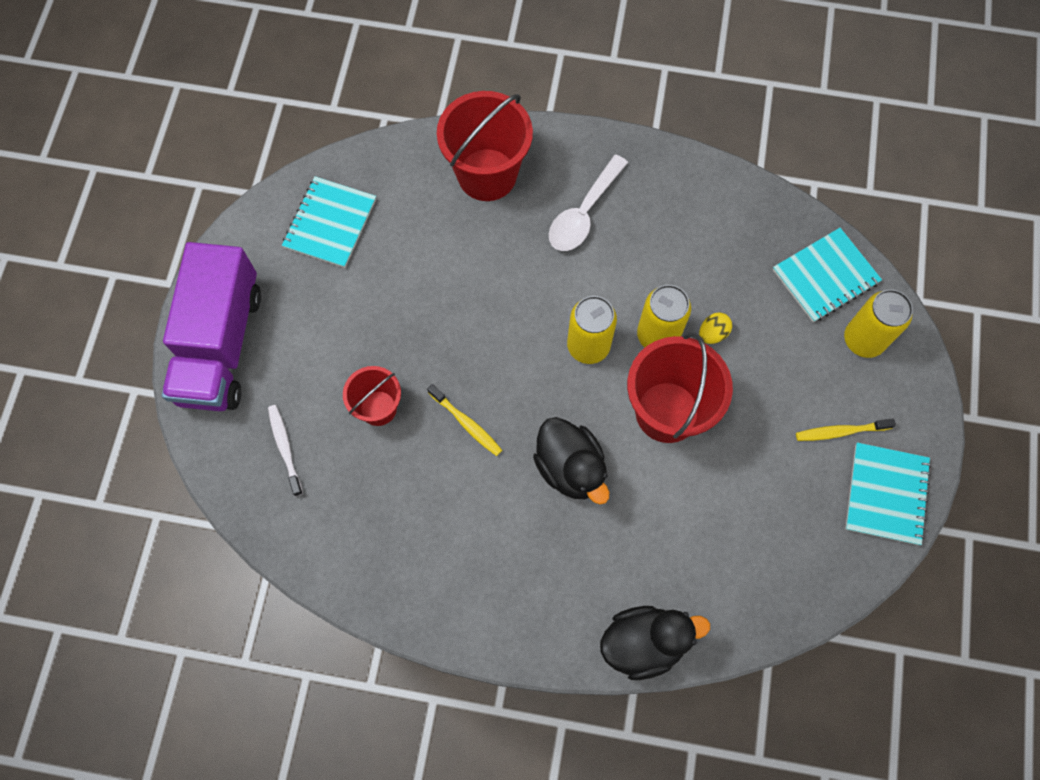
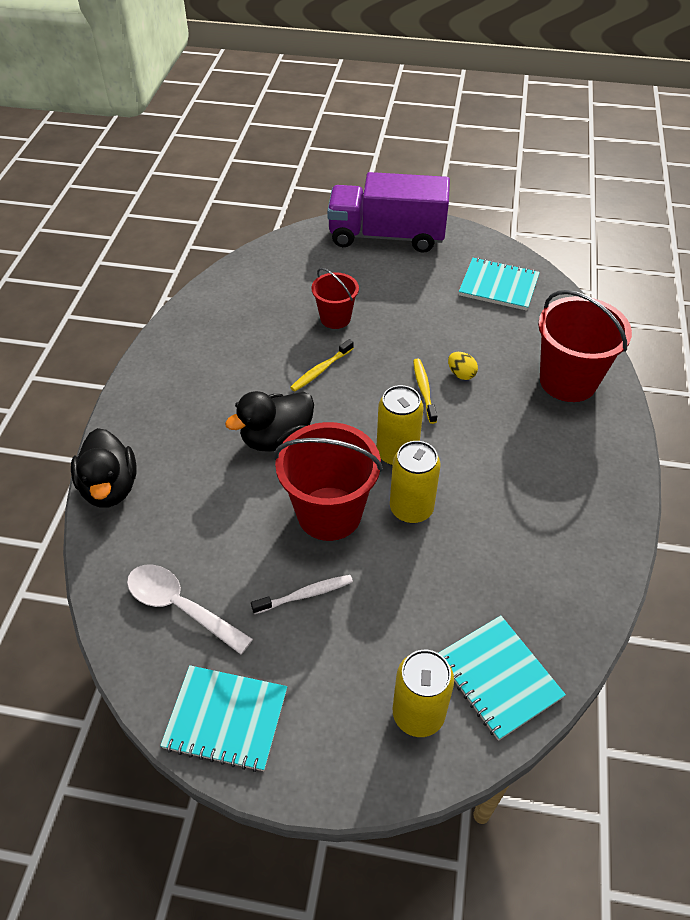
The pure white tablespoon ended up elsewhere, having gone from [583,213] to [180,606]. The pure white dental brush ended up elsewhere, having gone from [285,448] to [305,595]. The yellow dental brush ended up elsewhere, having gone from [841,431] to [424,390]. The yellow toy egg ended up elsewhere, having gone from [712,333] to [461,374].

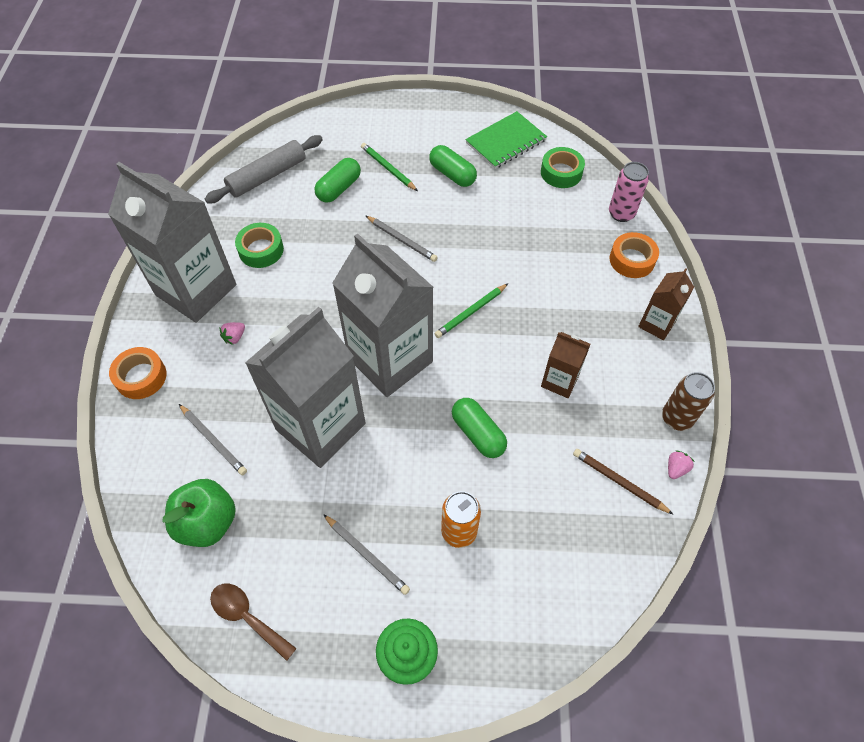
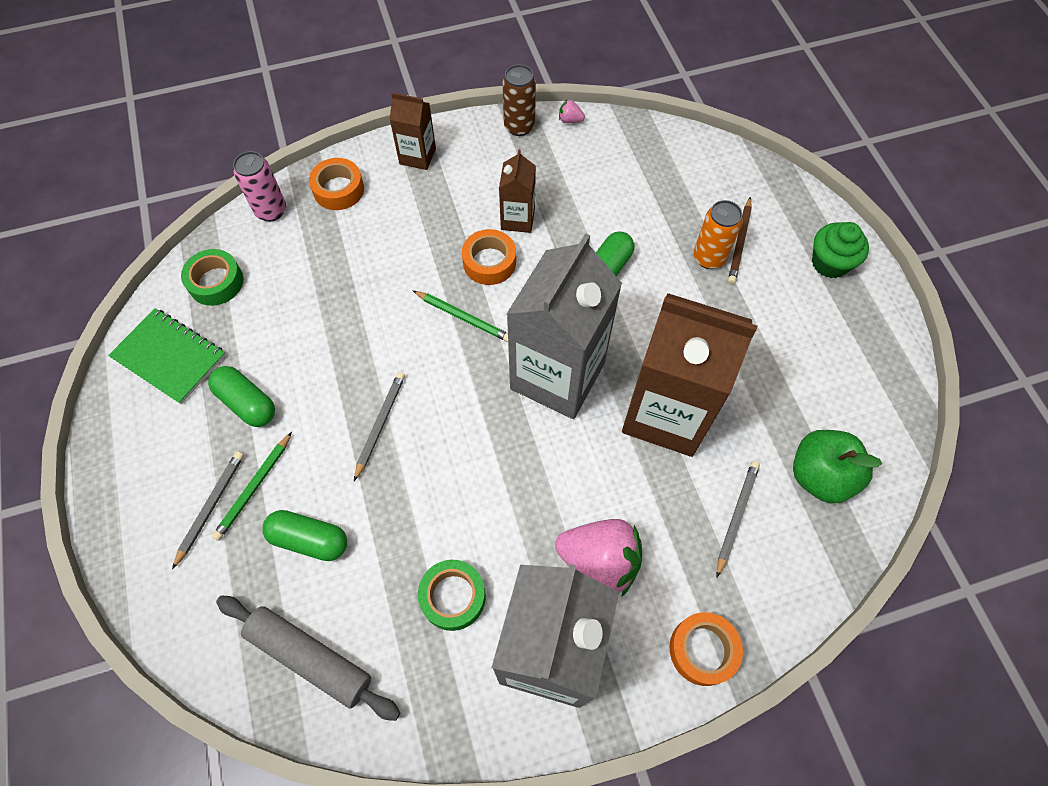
The grey pencil ended up elsewhere, having gone from [366,555] to [210,507]. The green pill at [452,174] ended up facing another way, 75 degrees counterclockwise from before. The second view gained the orange-coloured roll of tape at [489,262]. The size of the pink strawberry at [234,337] changed by a factor of 2.47. What was the grey carton at [320,426] turned into the brown carton at [666,413]. The brown pencil ended up elsewhere, having gone from [619,482] to [739,242]. The second view lost the brown tablespoon at [248,617].

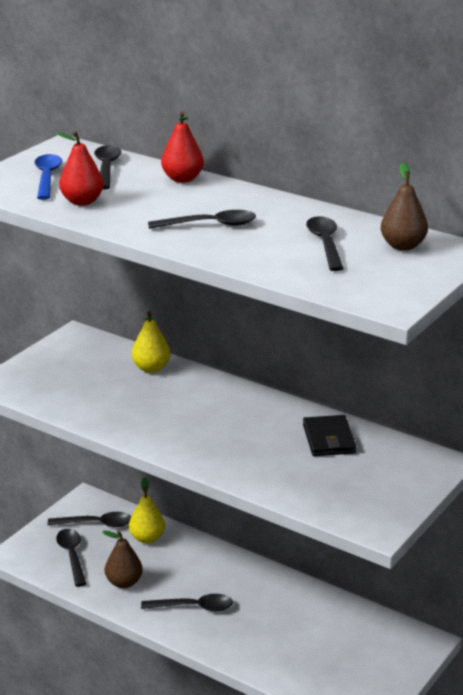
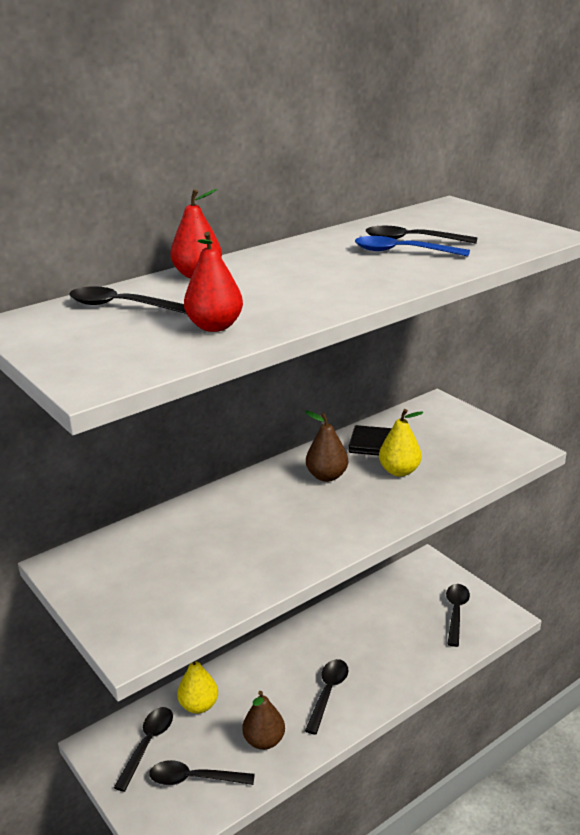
The brown pear ended up elsewhere, having gone from [402,246] to [327,476]. The royal blue tablespoon ended up elsewhere, having gone from [47,177] to [402,252]. The yellow pear ended up elsewhere, having gone from [151,368] to [399,471]. The jet-black tablespoon ended up elsewhere, having gone from [210,225] to [456,612].

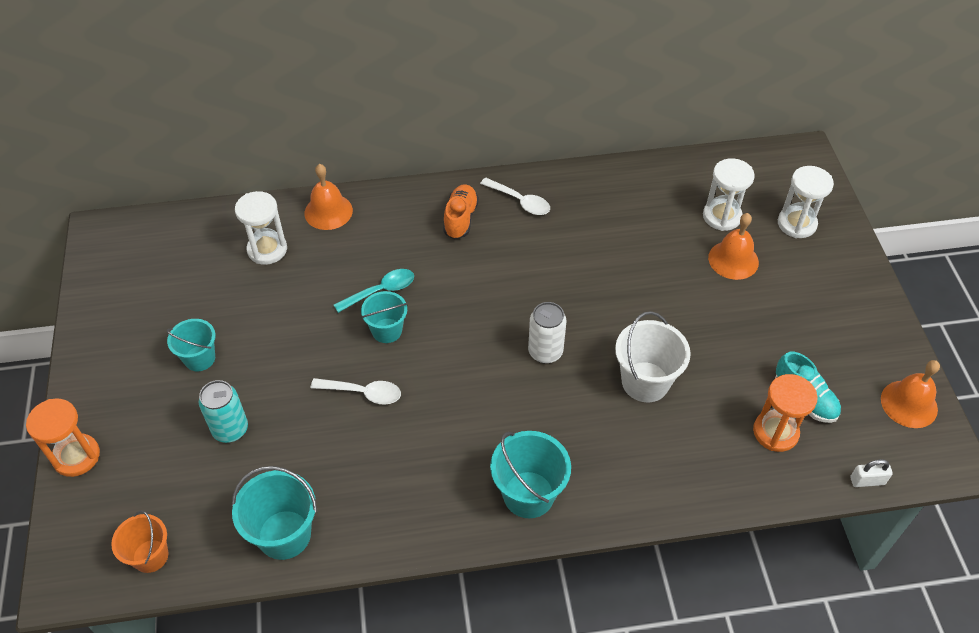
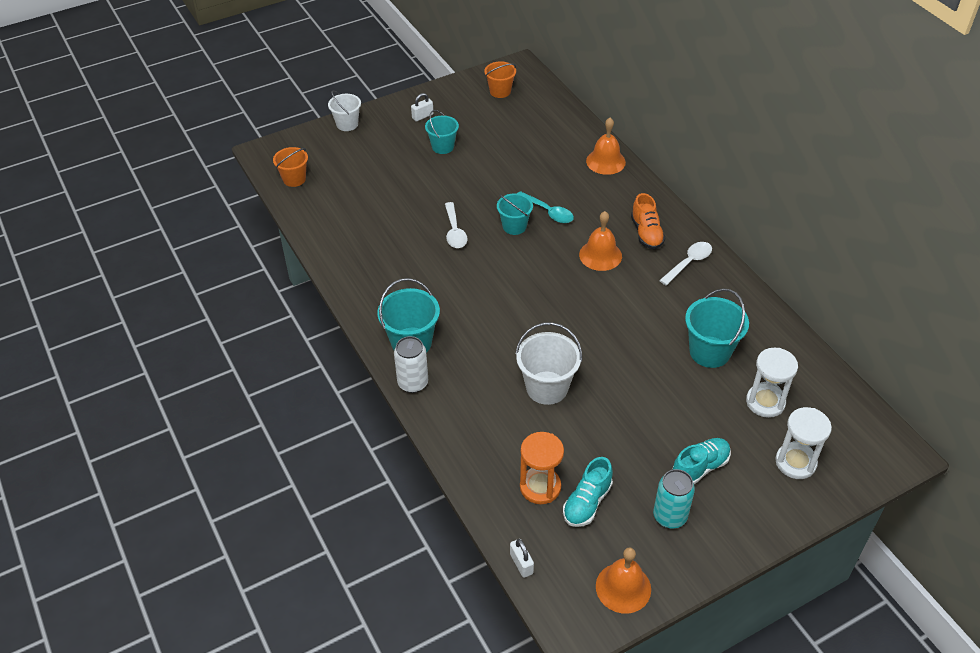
Where the orange-coloured hourglass stood at [76,456], the pure white sand bucket came to stand at [347,124]. The pure white can ended up elsewhere, having gone from [545,352] to [413,383]. The second view gained the pure white lock at [422,116]. The second view gained the orange-coloured sand bucket at [500,91]. The orange-coloured school bell ended up elsewhere, having gone from [733,260] to [600,255]. The orange-coloured sneaker at [460,219] ended up facing another way, 90 degrees clockwise from before. The teal can ended up elsewhere, having gone from [230,429] to [670,516]. The pure white tablespoon at [520,201] ended up facing another way, 150 degrees counterclockwise from before. The second view gained the teal sneaker at [700,467]. The teal sand bucket ended up elsewhere, having gone from [284,534] to [709,352]. The second view lost the pure white hourglass at [267,249].

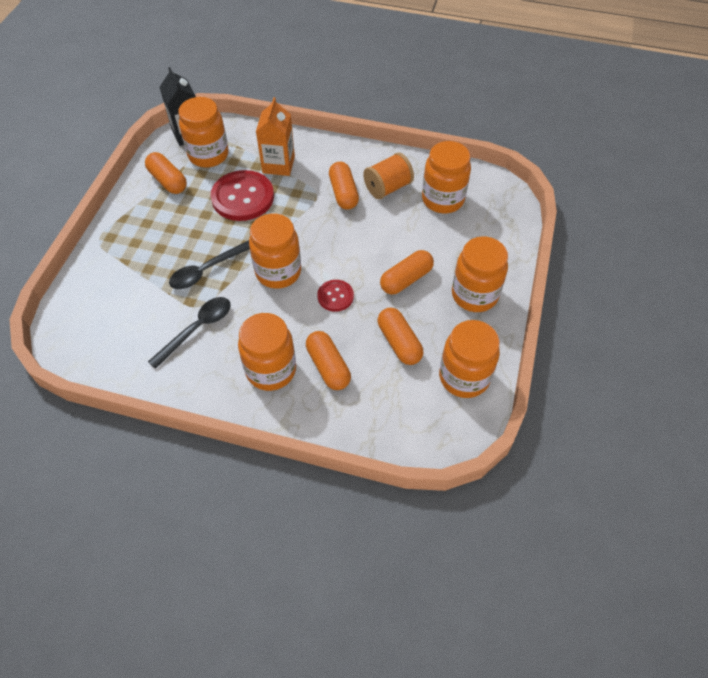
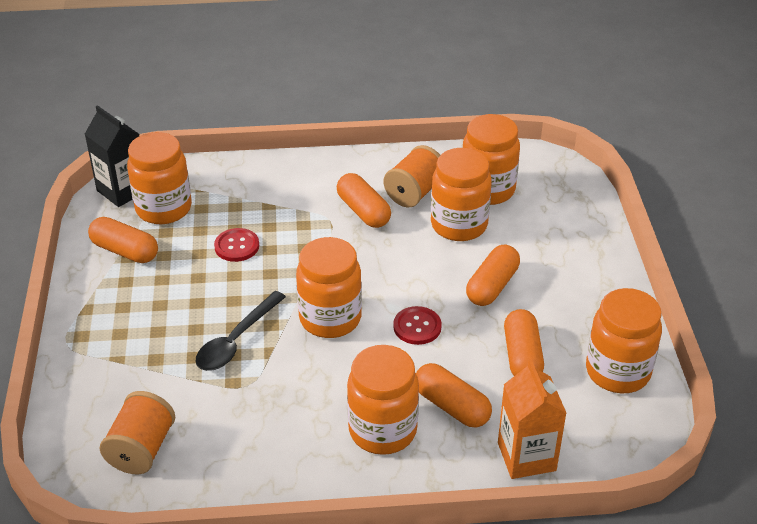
The second view gained the orange-coloured spool at [141,449]. The size of the scarlet shirt button at [242,197] changed by a factor of 0.53. The orange-coloured preserve jar ended up elsewhere, having gone from [474,295] to [459,225]. The orange-coloured carton ended up elsewhere, having gone from [278,165] to [526,456]. The orange-coloured pill at [399,342] ended up facing another way, 45 degrees clockwise from before. The second view lost the jet-black tablespoon at [197,329].

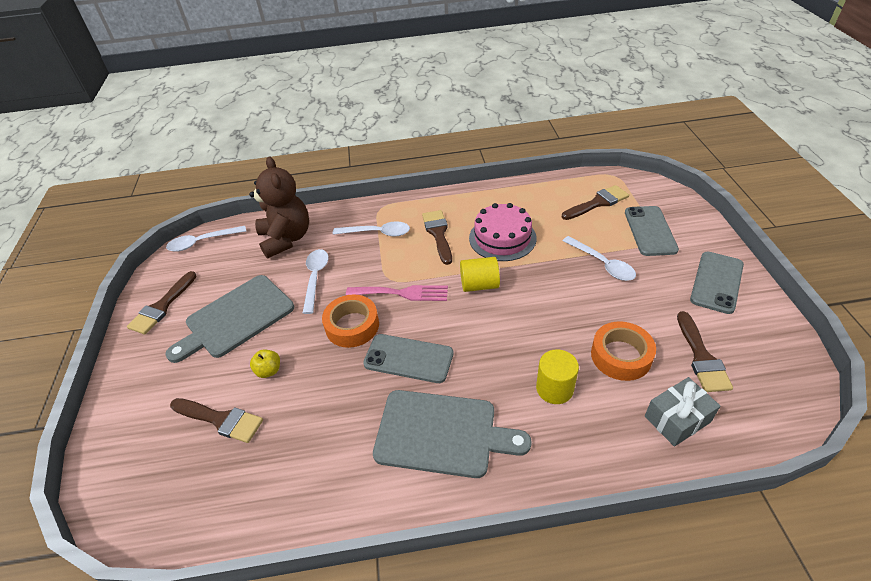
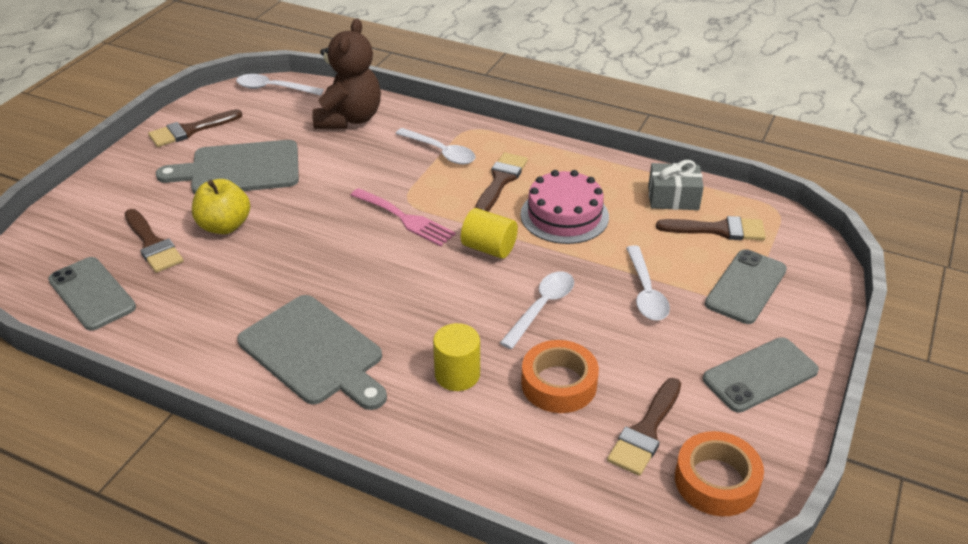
The grey smartphone ended up elsewhere, having gone from [408,359] to [92,294]. The size of the yellow apple fruit at [269,371] changed by a factor of 1.76. The pure white tablespoon ended up elsewhere, having gone from [315,278] to [542,307]. The grey gift ended up elsewhere, having gone from [677,419] to [673,198]. The orange-coloured roll of tape ended up elsewhere, having gone from [352,326] to [716,481].

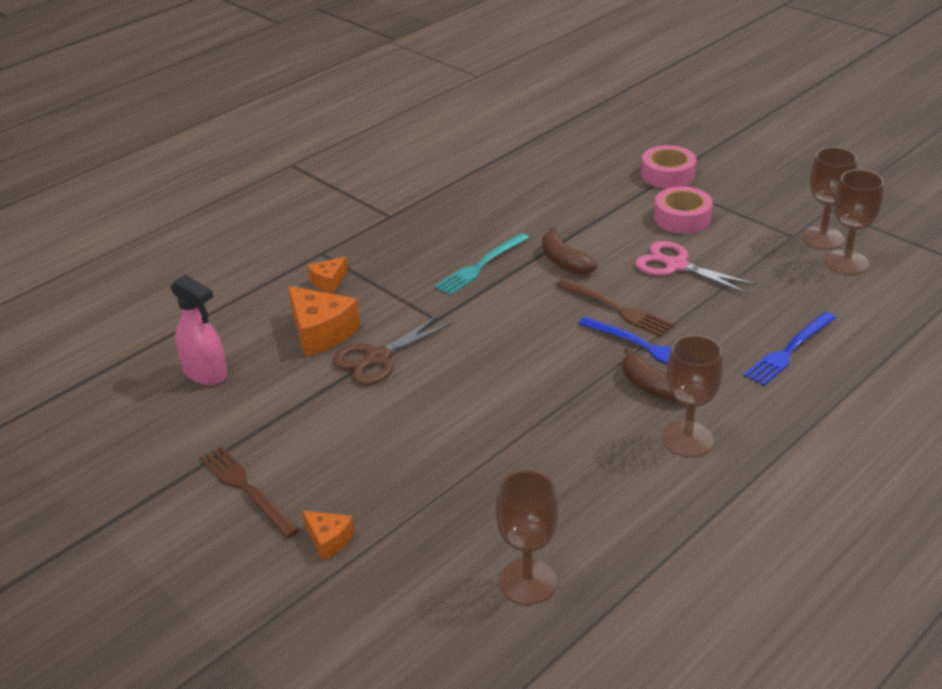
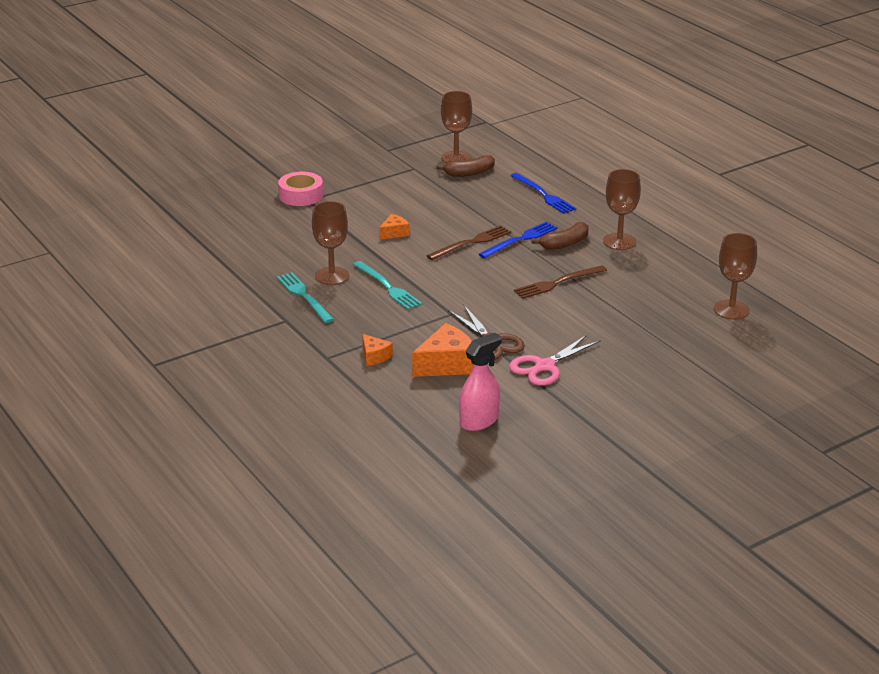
The second view gained the teal dinner fork at [304,296]. The brown wine glass ended up elsewhere, having gone from [822,238] to [332,276]. The orange-coloured cheese ended up elsewhere, having gone from [329,540] to [394,233]. The brown banana ended up elsewhere, having gone from [564,261] to [469,173]. The pink scissors ended up elsewhere, having gone from [676,265] to [544,366]. The brown dinner fork ended up elsewhere, having gone from [246,489] to [557,283]. The second view lost the pink roll of tape at [682,218].

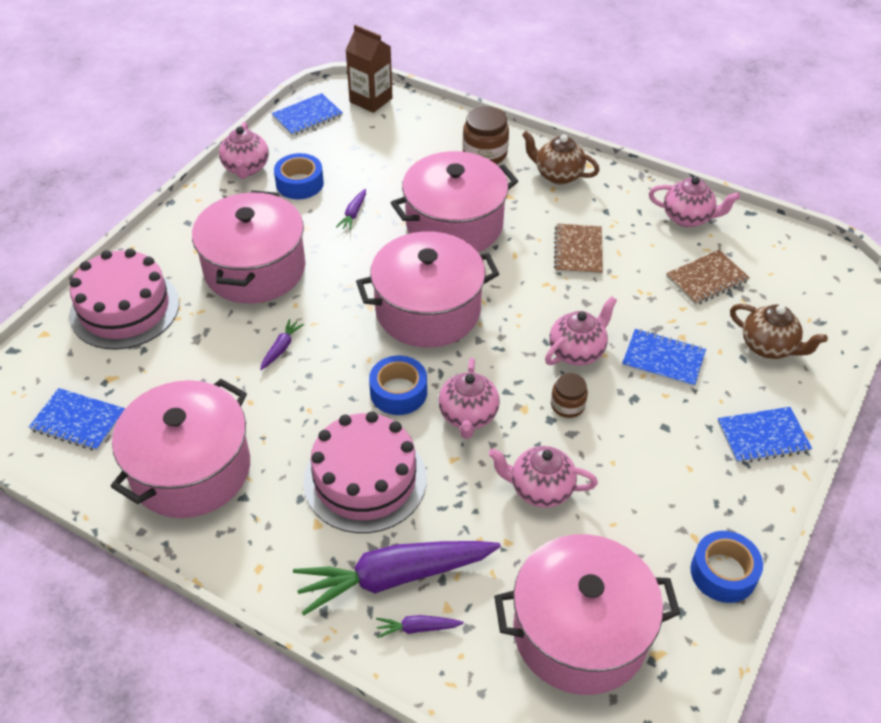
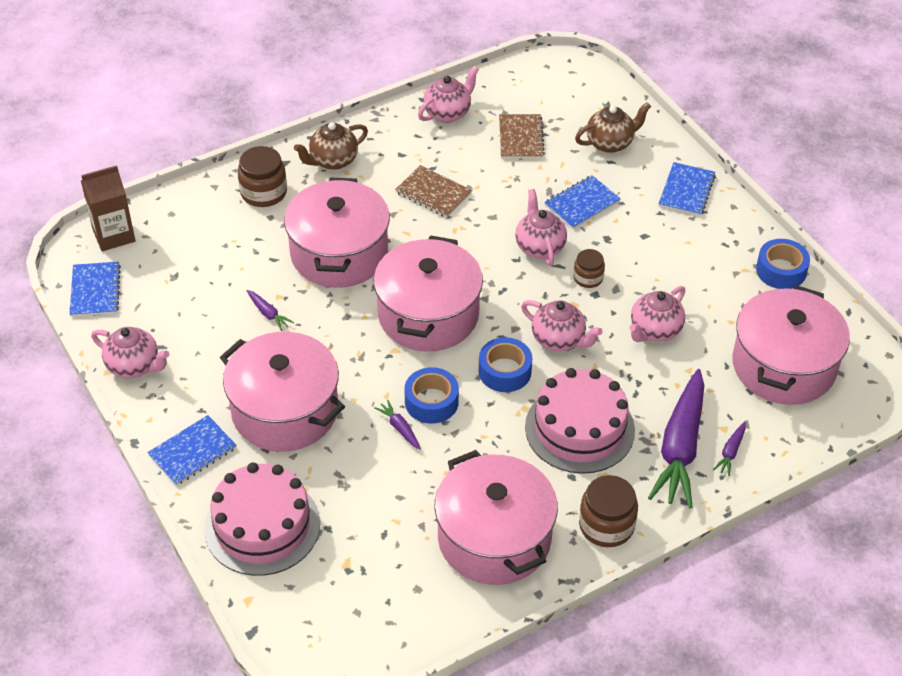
The royal blue notepad ended up elsewhere, having gone from [78,421] to [192,452]. The royal blue roll of tape ended up elsewhere, having gone from [299,183] to [431,402]. The second view gained the brown preserve jar at [606,525].

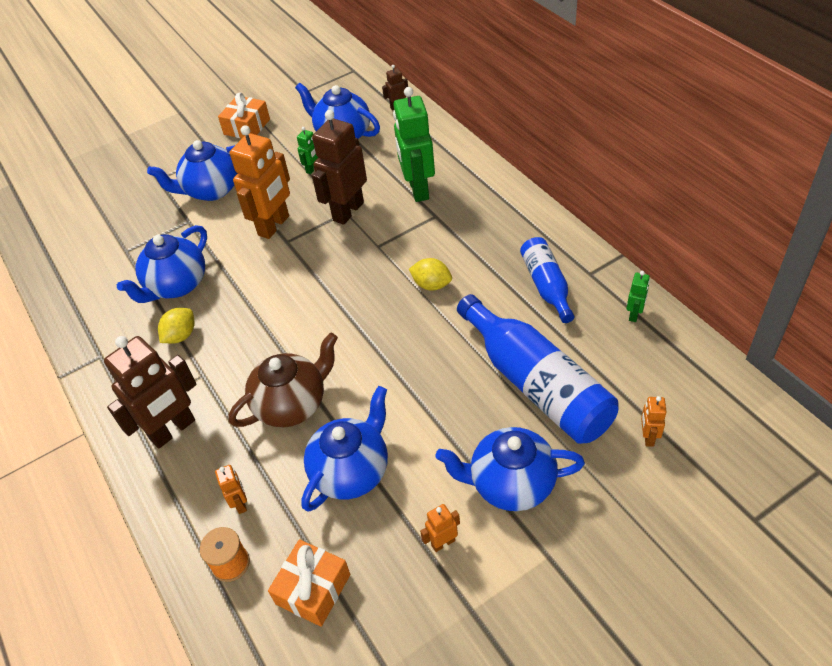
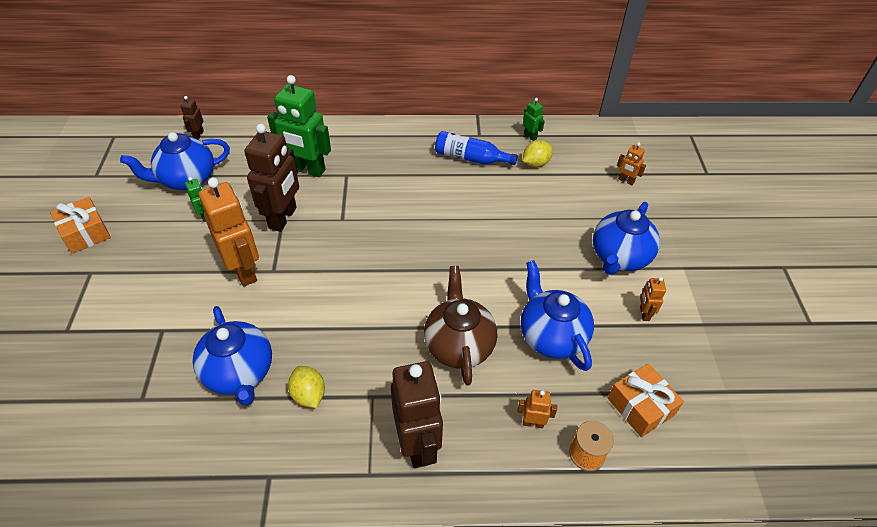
The brown toy robot at [348,211] ended up facing another way, 135 degrees counterclockwise from before. The yellow citrus fruit ended up elsewhere, having gone from [431,285] to [535,163]. The second view lost the royal blue tea pot at [211,190]. The second view lost the royal blue drink bottle at [536,384].

